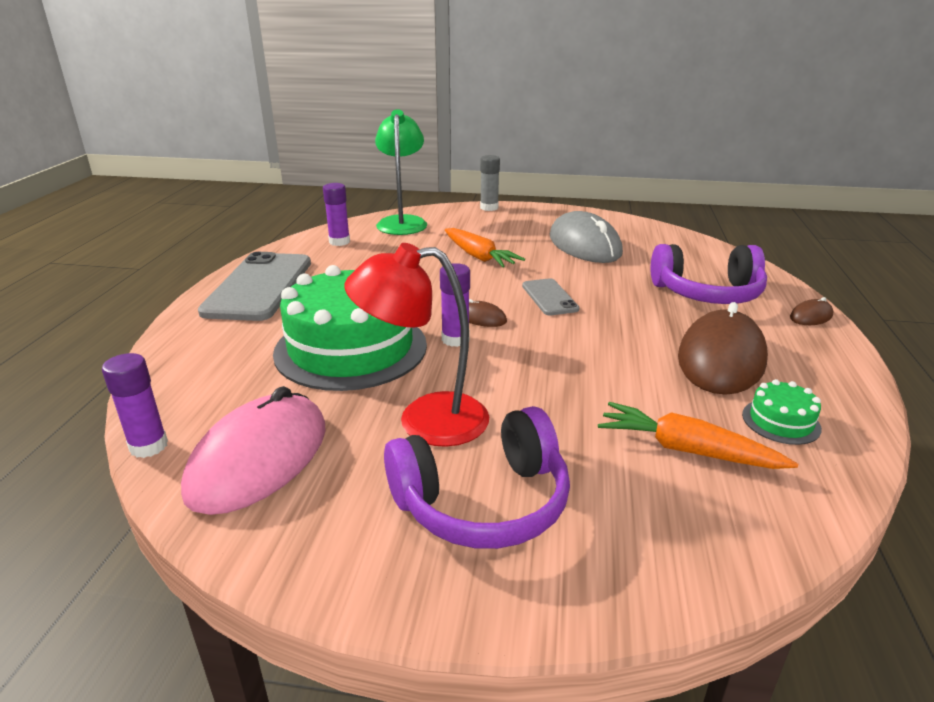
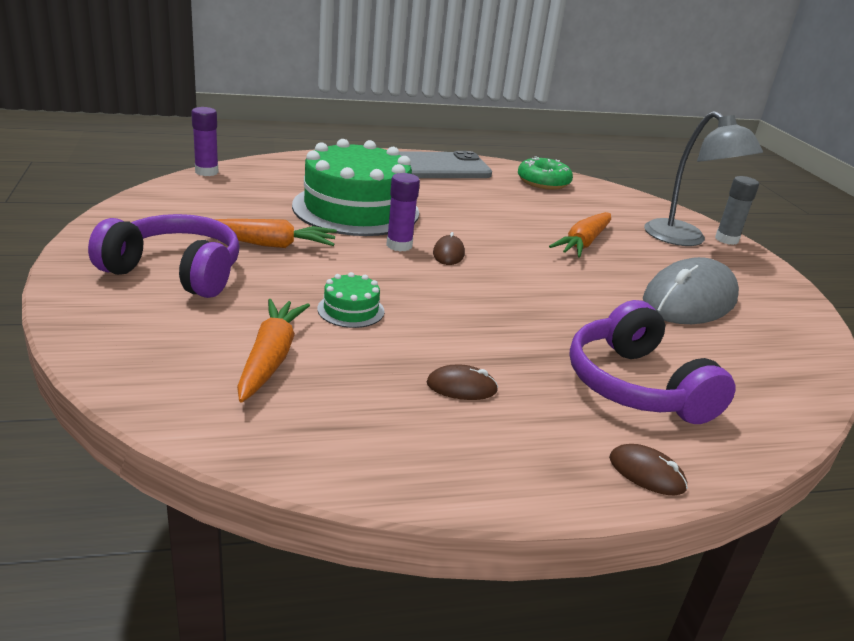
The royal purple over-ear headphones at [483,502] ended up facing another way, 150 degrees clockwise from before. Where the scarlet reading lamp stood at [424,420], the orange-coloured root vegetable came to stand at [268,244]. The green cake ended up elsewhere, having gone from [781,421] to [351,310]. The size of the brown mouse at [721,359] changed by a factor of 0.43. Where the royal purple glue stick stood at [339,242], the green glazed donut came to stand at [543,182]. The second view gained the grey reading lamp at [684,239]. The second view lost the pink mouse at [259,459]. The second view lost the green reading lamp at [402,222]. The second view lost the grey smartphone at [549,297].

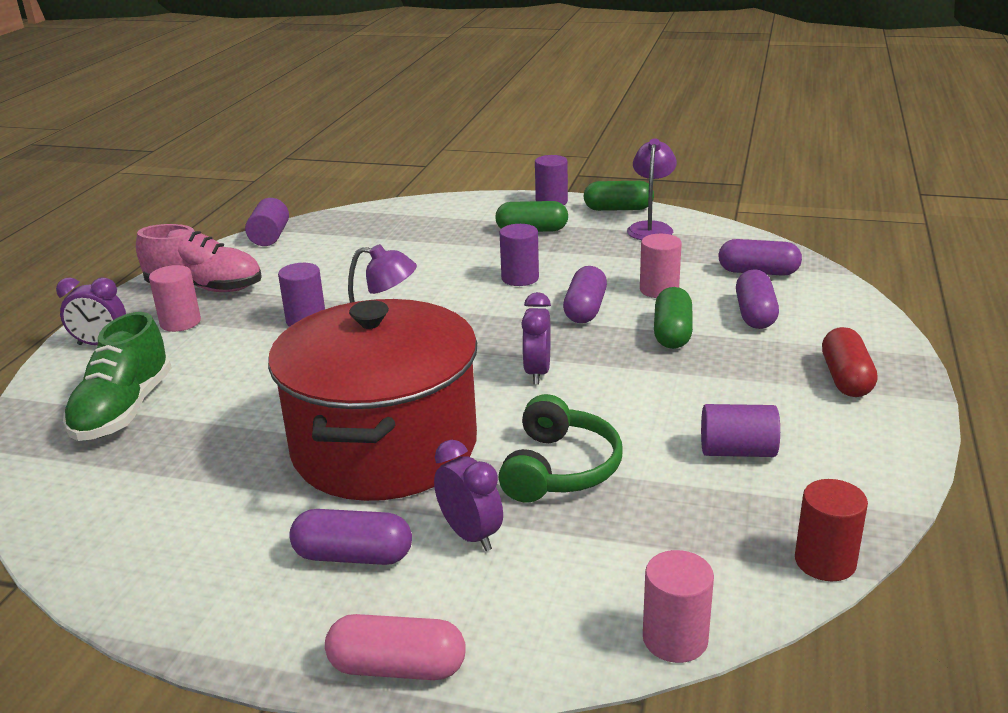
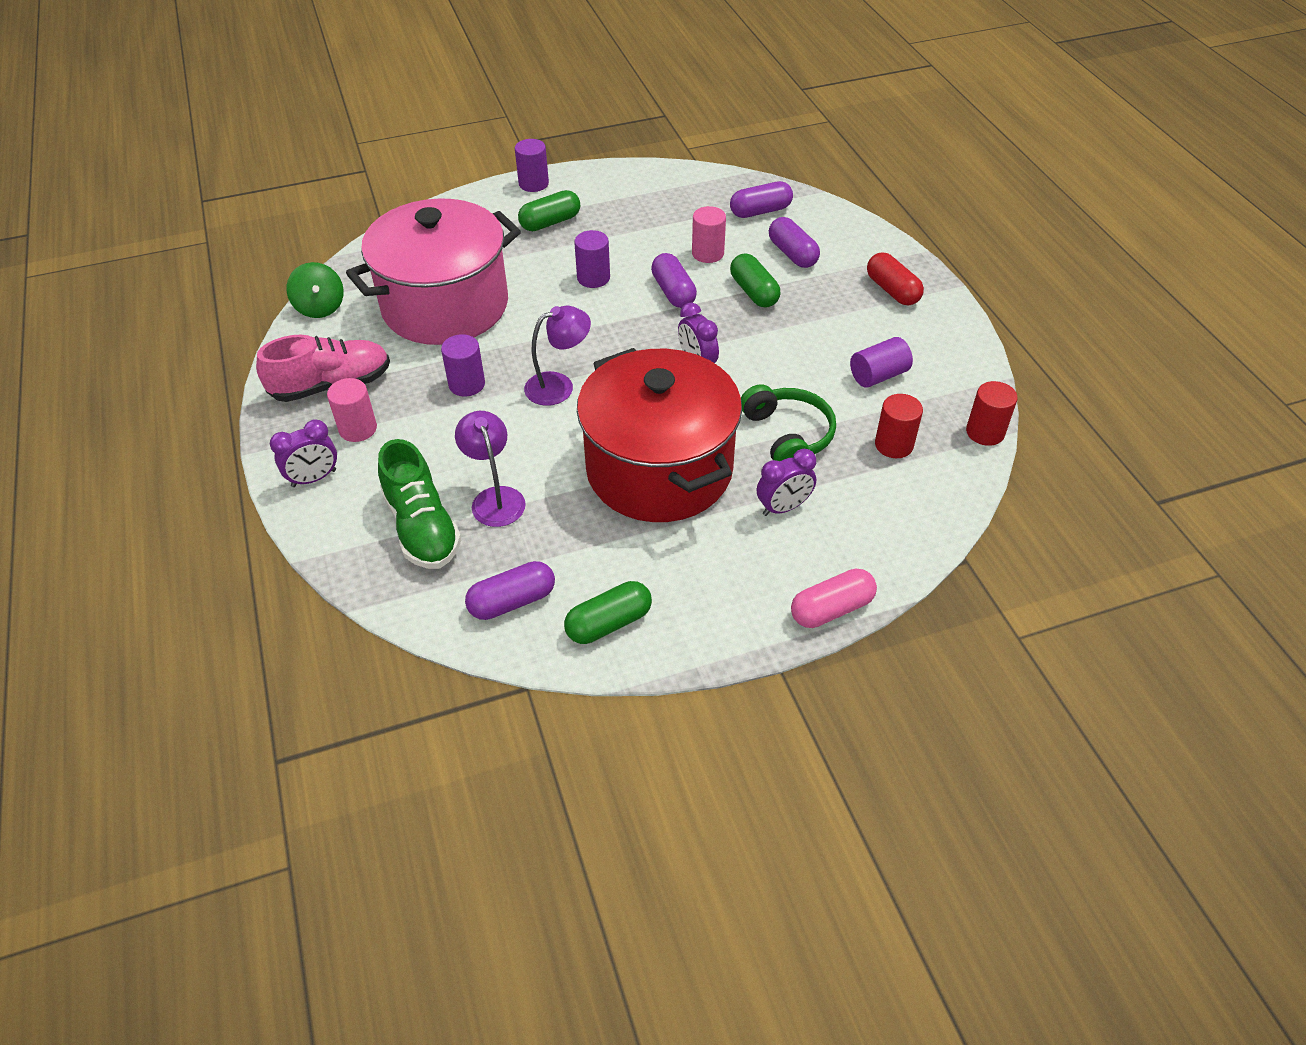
Where the royal purple cylinder stood at [270,237], the green whirligig came to stand at [320,307]. The second view gained the pink stockpot at [445,306]. The royal purple reading lamp ended up elsewhere, having gone from [651,228] to [495,498]. The royal purple pill ended up elsewhere, having gone from [353,556] to [512,601]. The green pill ended up elsewhere, having gone from [618,209] to [609,623]. The royal purple clock at [470,535] ended up facing another way, 135 degrees clockwise from before. The second view gained the scarlet cylinder at [894,445]. The second view lost the pink cylinder at [675,639].

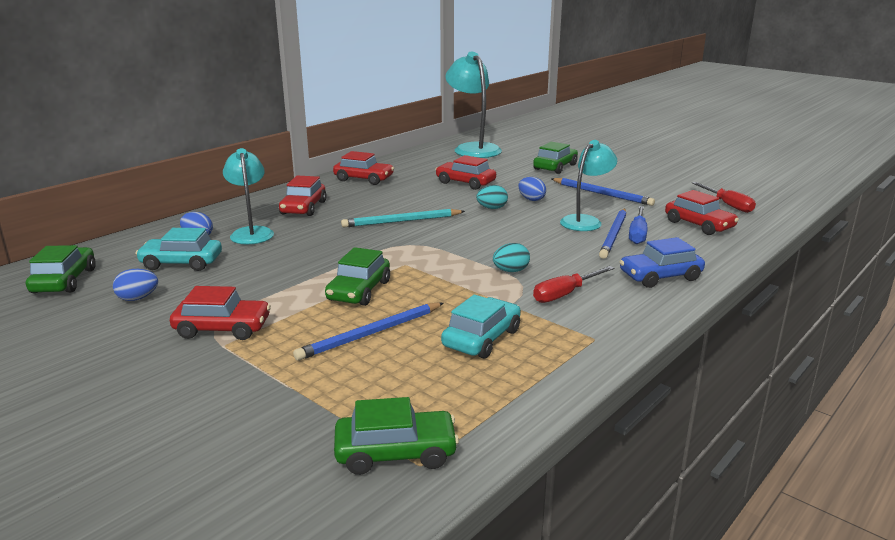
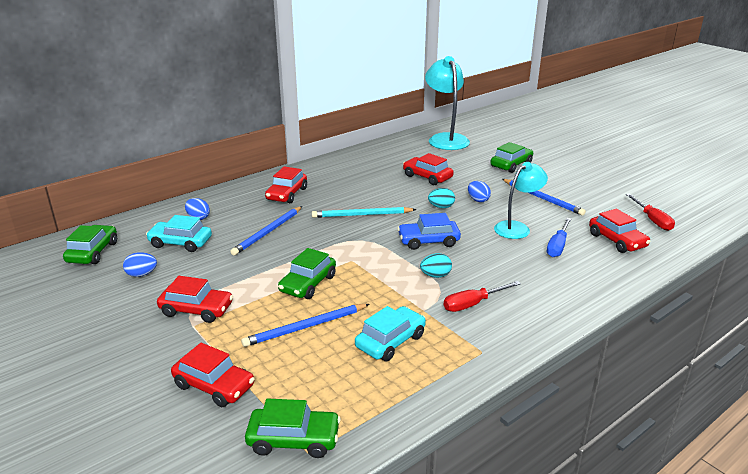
The scarlet car ended up elsewhere, having gone from [364,179] to [214,386]. The royal blue pencil ended up elsewhere, having gone from [614,235] to [268,232]. The royal blue car ended up elsewhere, having gone from [660,276] to [428,241]. The second view lost the teal reading lamp at [251,232].

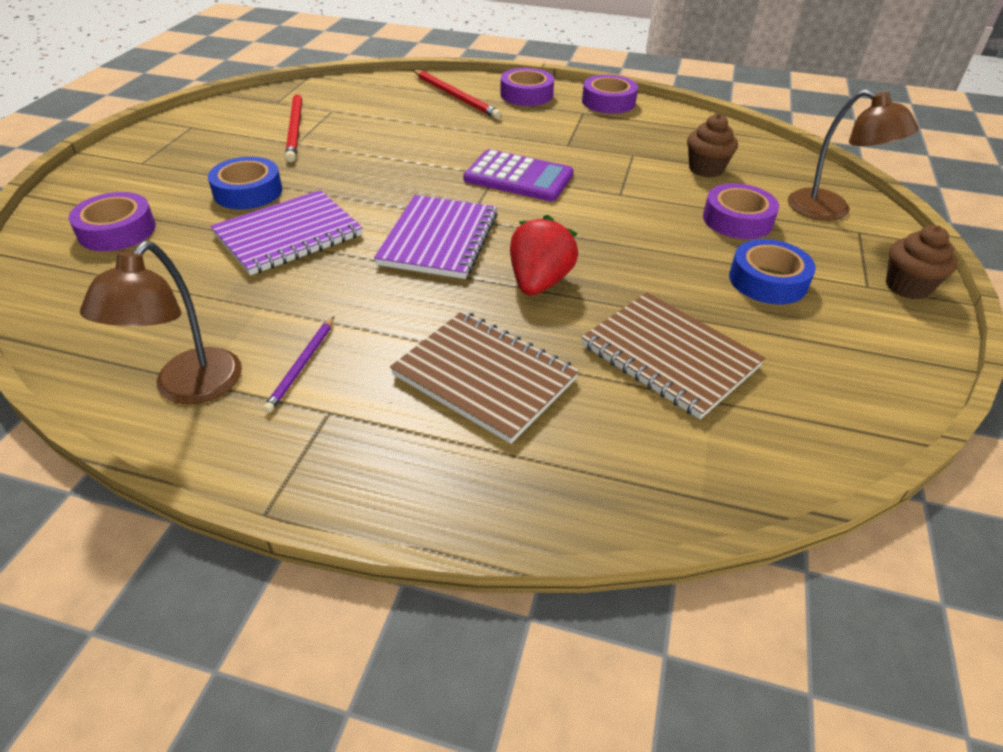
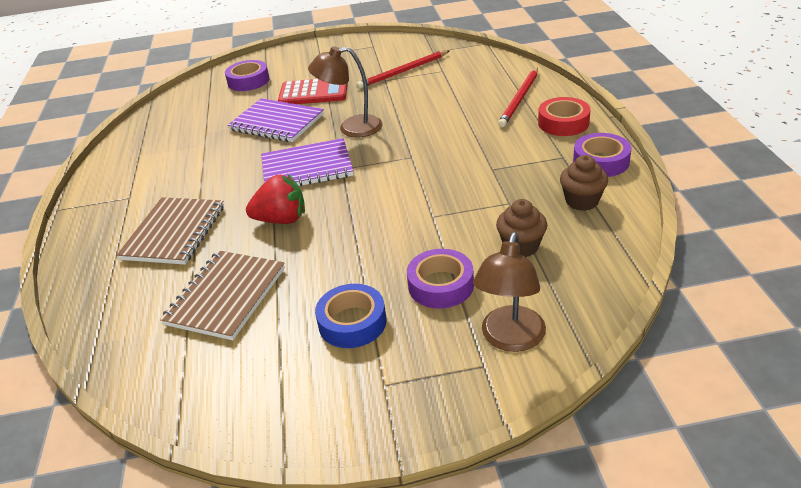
Where the royal blue roll of tape stood at [248,192], the scarlet calculator came to stand at [313,92]. The brown reading lamp ended up elsewhere, having gone from [189,389] to [351,128]. What was the royal purple roll of tape at [526,94] turned into the scarlet roll of tape at [563,123]. The brown fairy cake ended up elsewhere, having gone from [907,287] to [582,201]. The second view lost the royal purple pencil at [302,365]. The second view lost the royal purple calculator at [518,177].

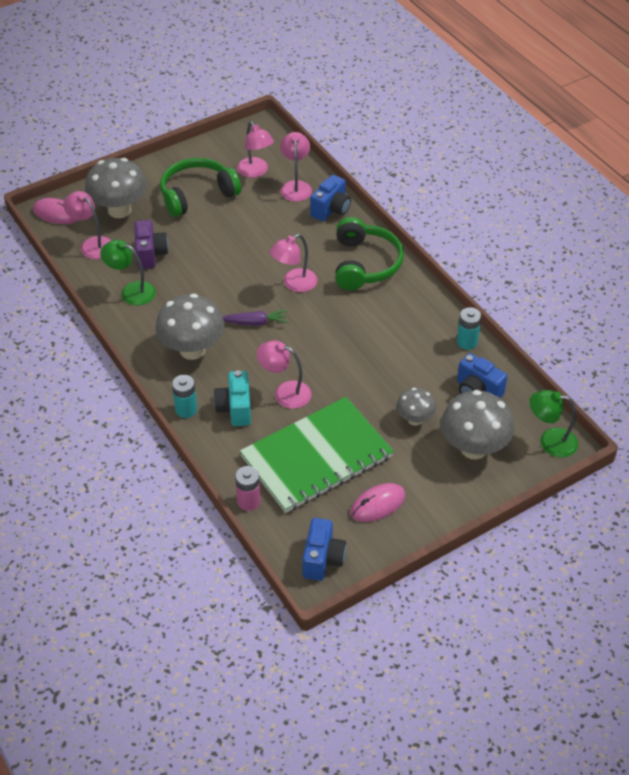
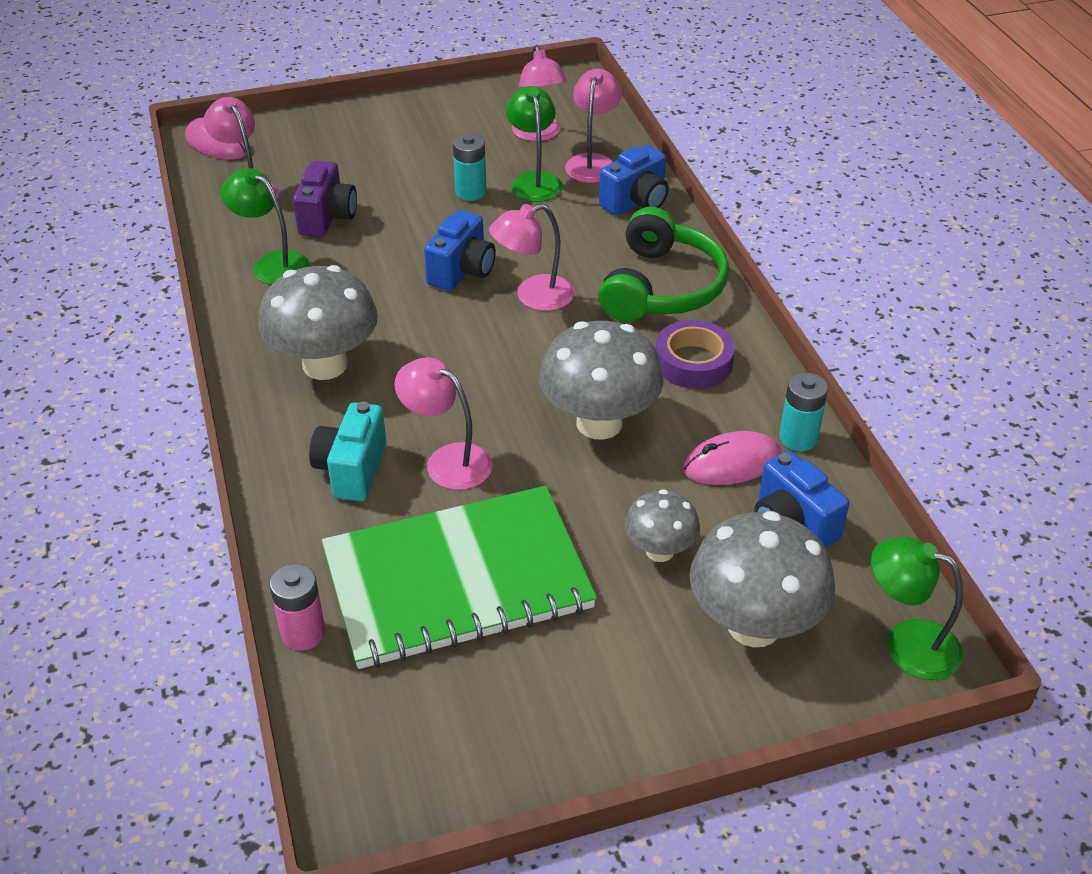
The royal blue photo camera ended up elsewhere, having gone from [322,559] to [462,271]. The teal battery ended up elsewhere, having gone from [186,409] to [471,192]. The second view gained the green reading lamp at [534,181]. The grey fungus ended up elsewhere, having gone from [119,210] to [599,423]. The second view gained the royal purple roll of tape at [693,362]. The pink mouse ended up elsewhere, having gone from [377,504] to [732,463]. The second view lost the green over-ear headphones at [197,194]. The second view lost the royal purple root vegetable at [256,322].

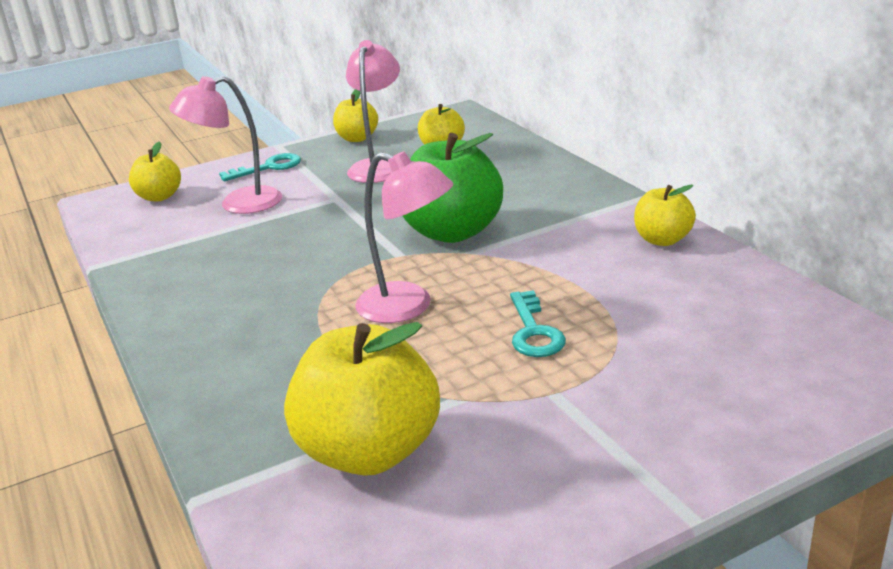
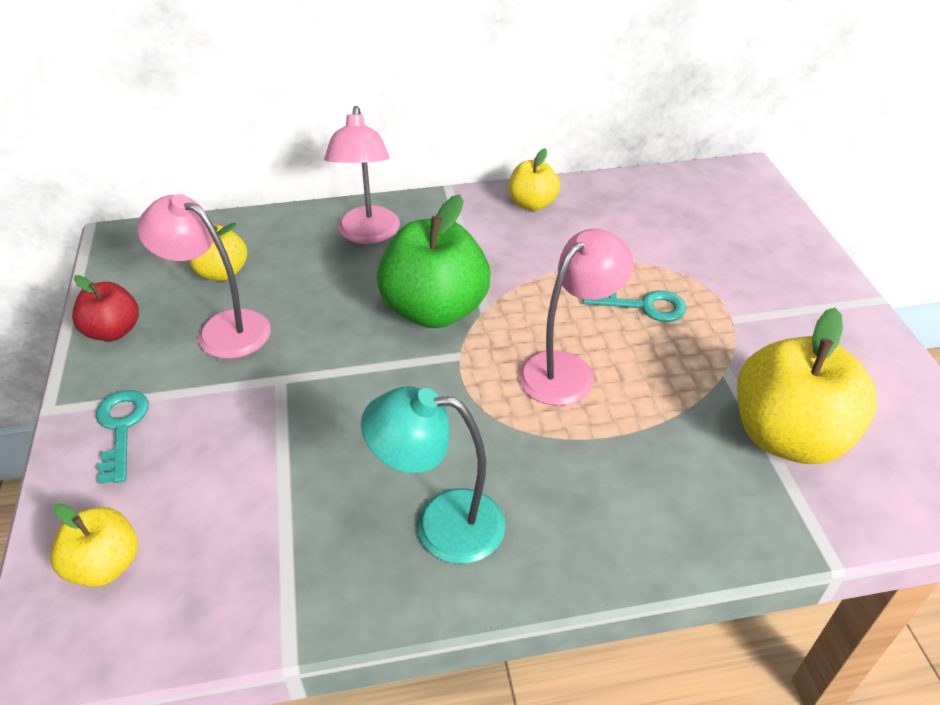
What was the yellow apple fruit at [357,138] turned into the scarlet apple fruit at [113,331]. The pink reading lamp ended up elsewhere, having gone from [238,204] to [368,234]. The second view gained the teal reading lamp at [441,524].

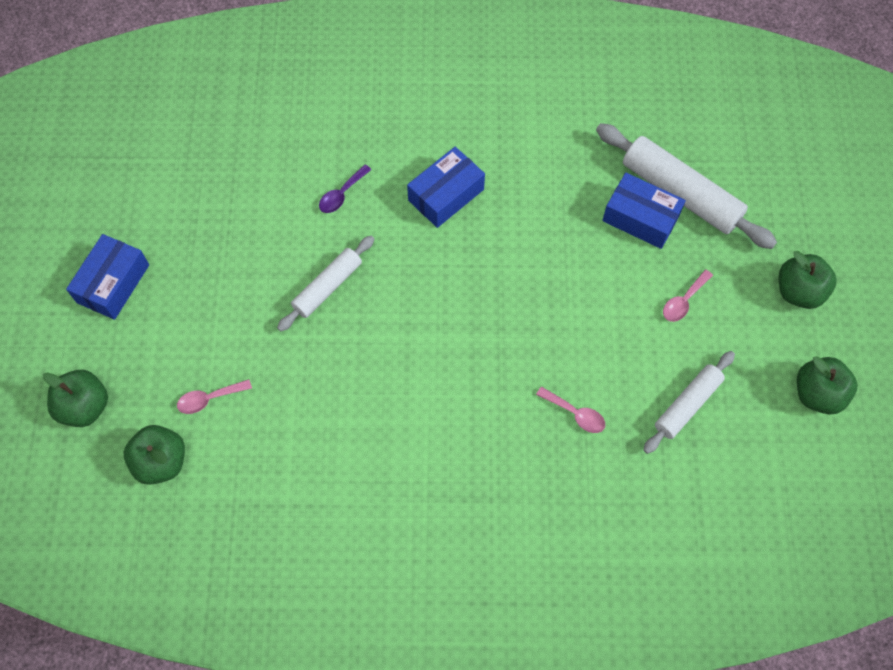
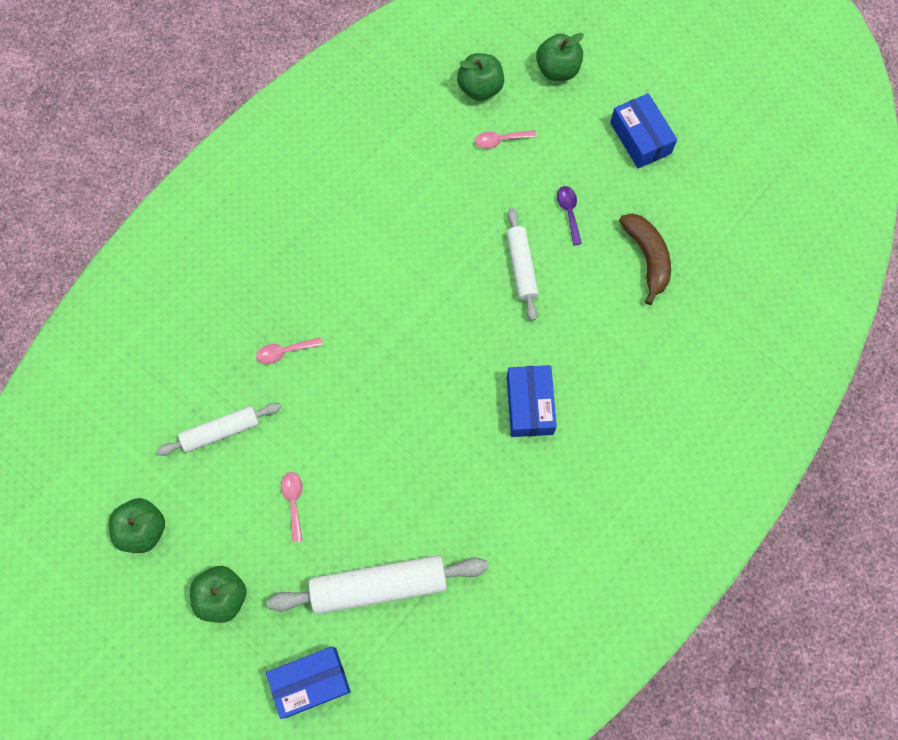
The pure white rolling pin at [687,405] ended up facing another way, 75 degrees clockwise from before. The royal blue package ended up elsewhere, having gone from [640,218] to [310,682]. The pink tablespoon at [209,399] ended up facing another way, 120 degrees counterclockwise from before. The royal purple tablespoon ended up elsewhere, having gone from [341,194] to [569,212]. The second view gained the brown banana at [647,258].

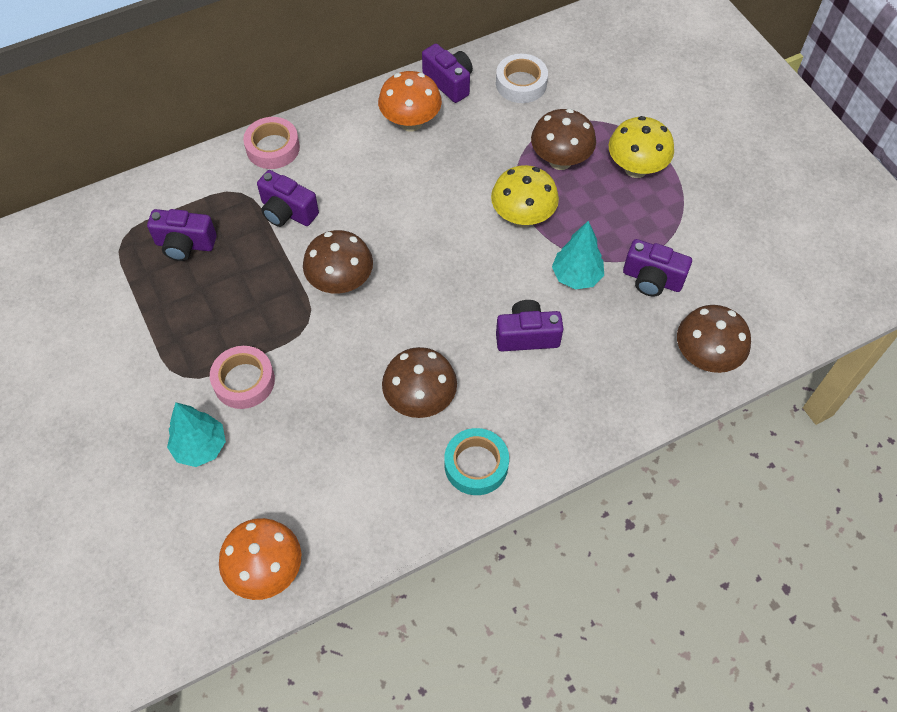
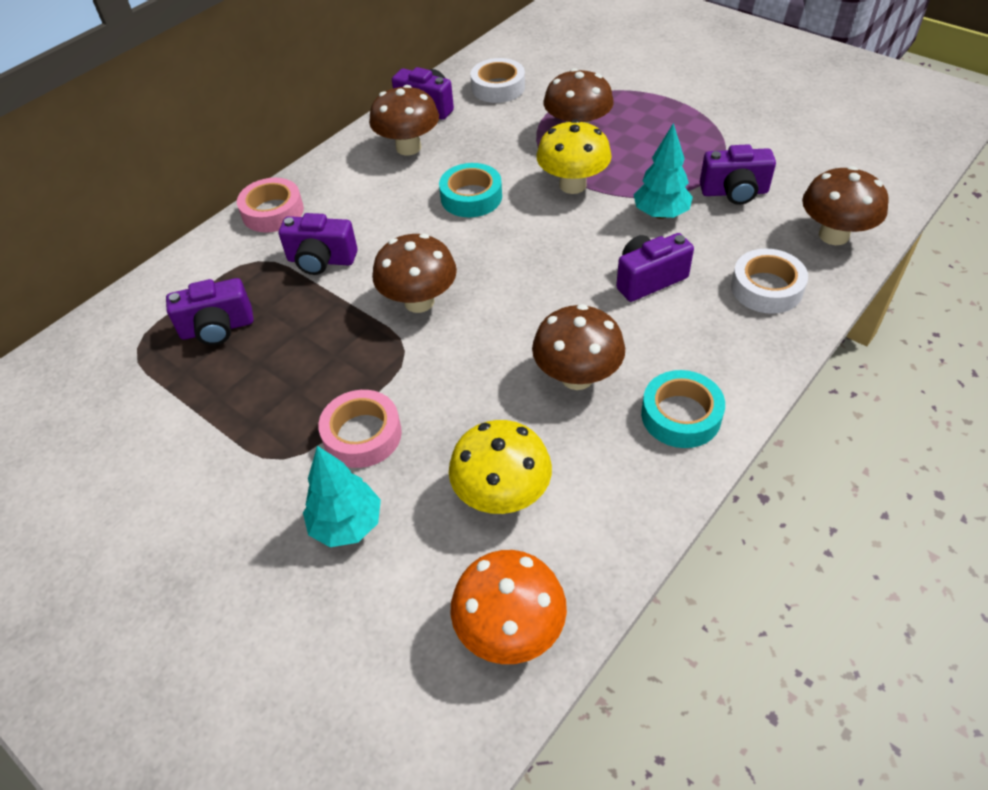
What was the orange-coloured fungus at [411,122] turned into the brown fungus at [408,147]. The second view gained the teal roll of tape at [471,197]. The yellow fungus ended up elsewhere, having gone from [635,168] to [502,495]. The second view gained the pure white roll of tape at [766,288].

